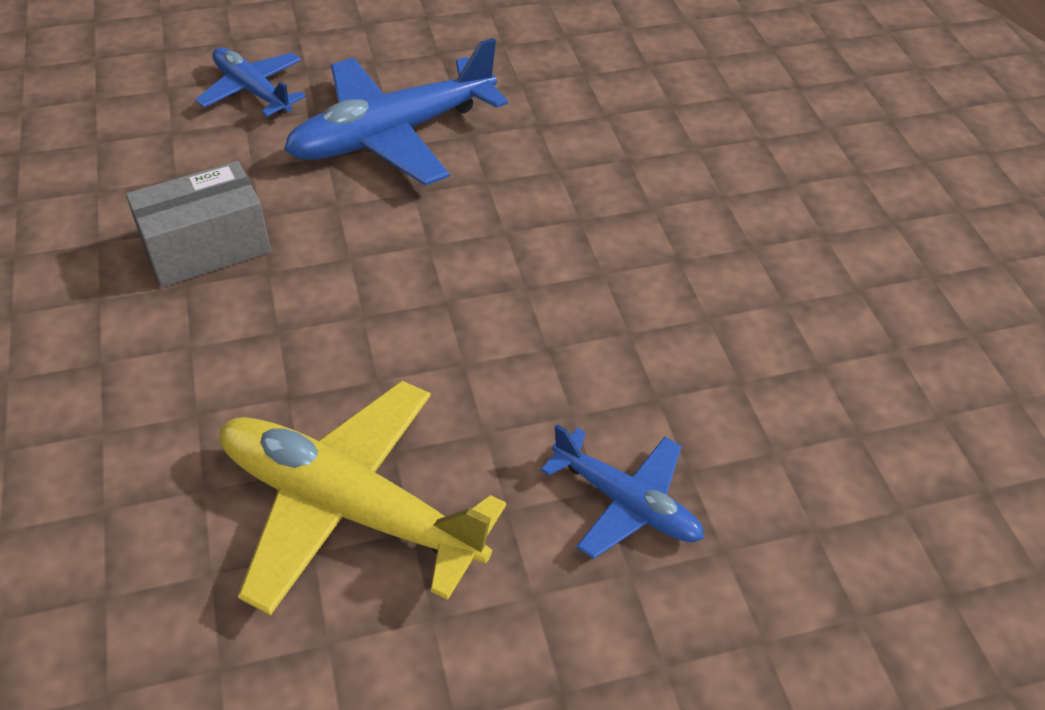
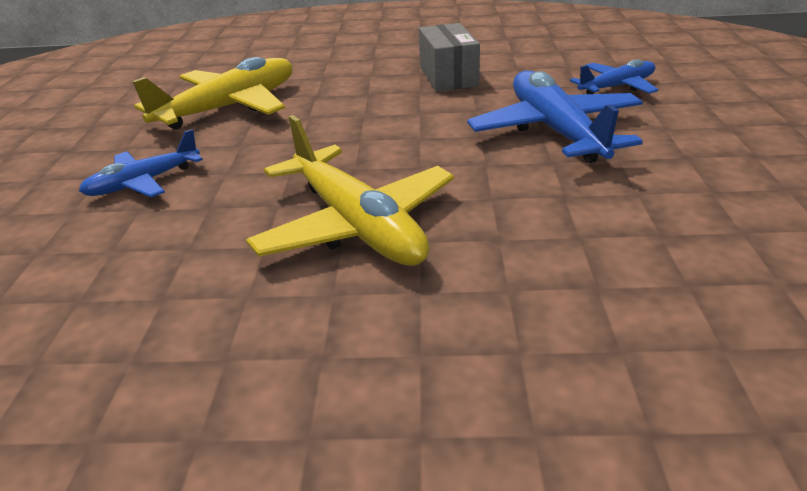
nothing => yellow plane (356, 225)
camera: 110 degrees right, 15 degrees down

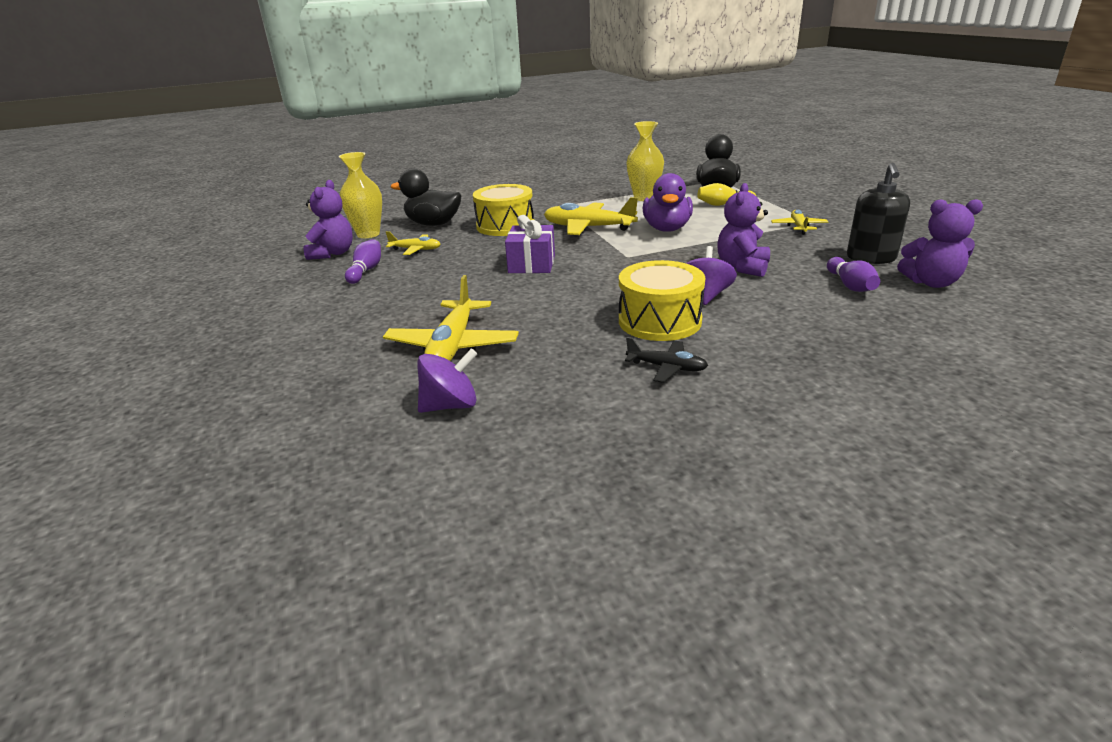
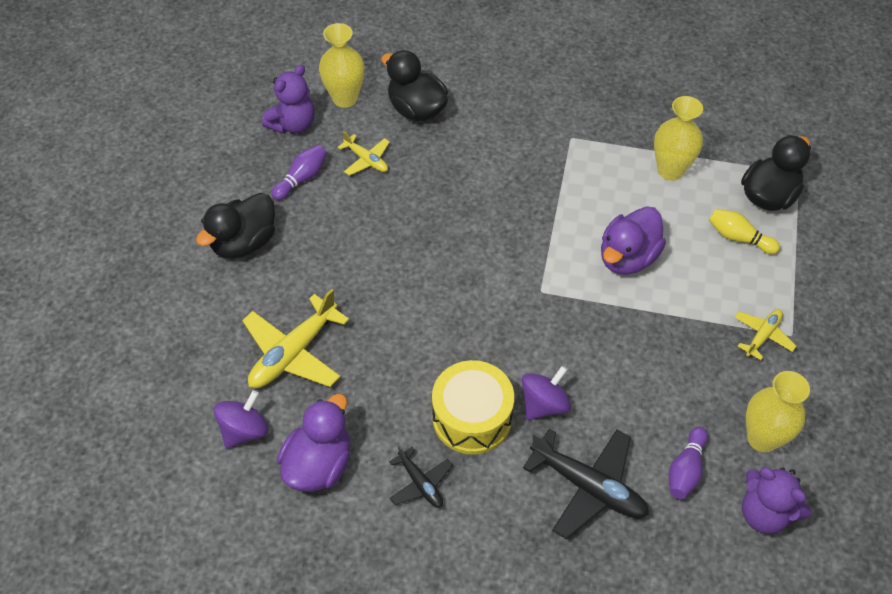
black soap dispenser (871, 258) => yellow vase (762, 438)
purple teddy bear (742, 267) => nothing
yellow drum (505, 225) => nothing
yellow plane (588, 228) => nothing
purple gift (532, 264) => nothing
purple spinning top (450, 405) => purple spinning top (244, 430), 60 degrees counterclockwise
nothing => black duck (244, 242)
nothing => purple duck (319, 464)
nothing => black plane (588, 487)
camera: 30 degrees right, 25 degrees up

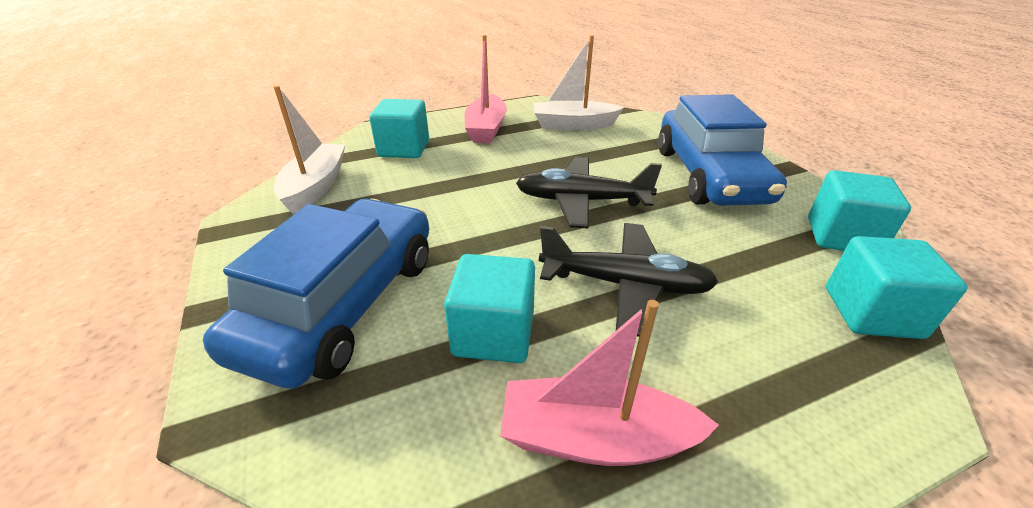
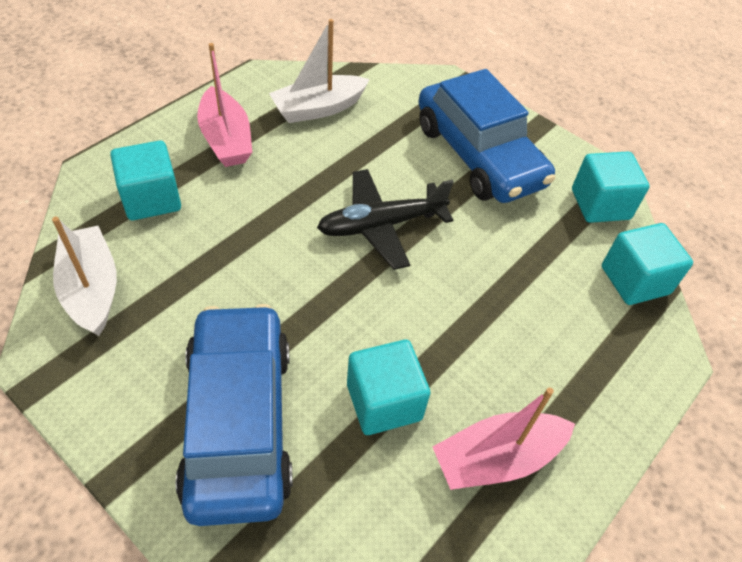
black plane (625, 285) => nothing
camera: 30 degrees left, 15 degrees up

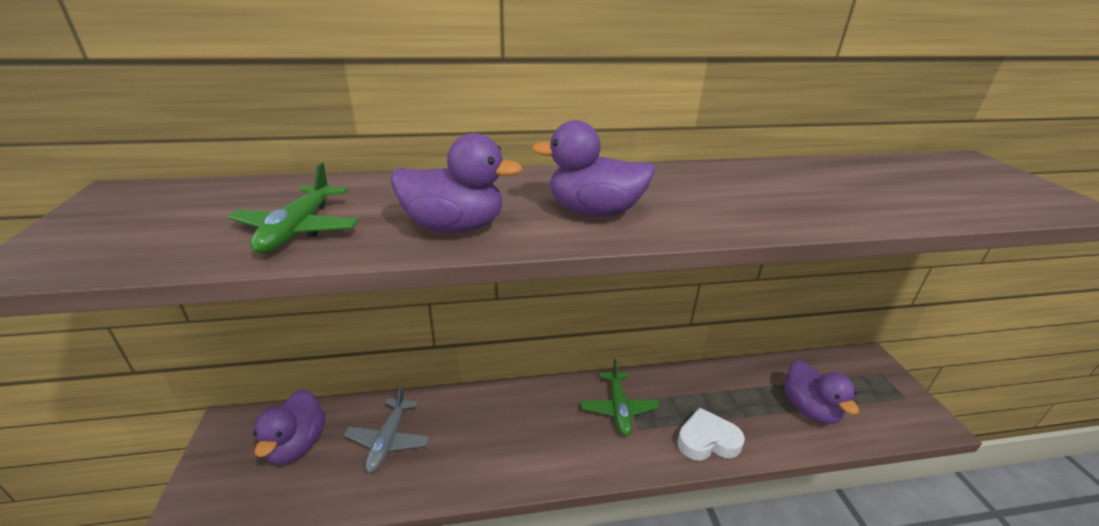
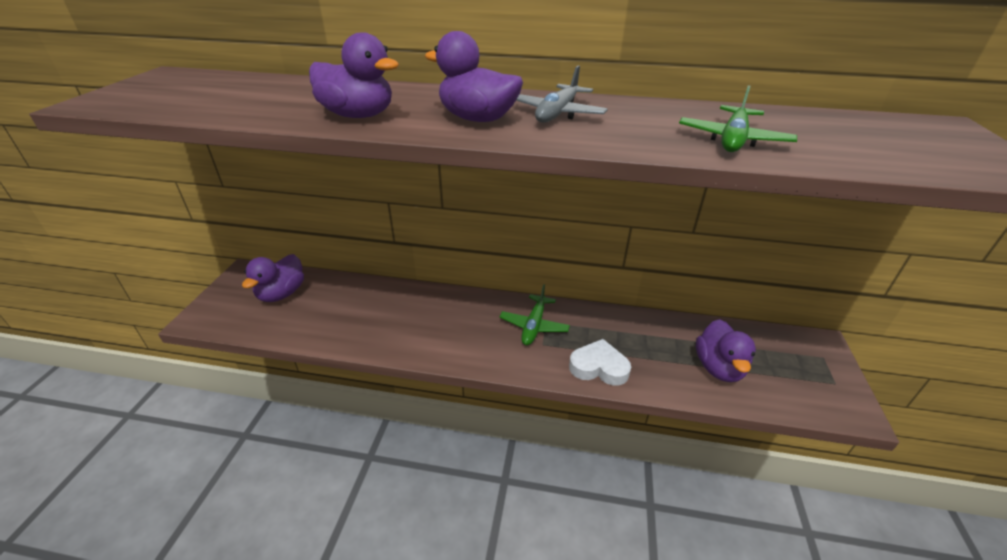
green plane (298, 230) => green plane (733, 140), shifted
grey plane (388, 440) => grey plane (557, 113), shifted
camera: 20 degrees right, 5 degrees up

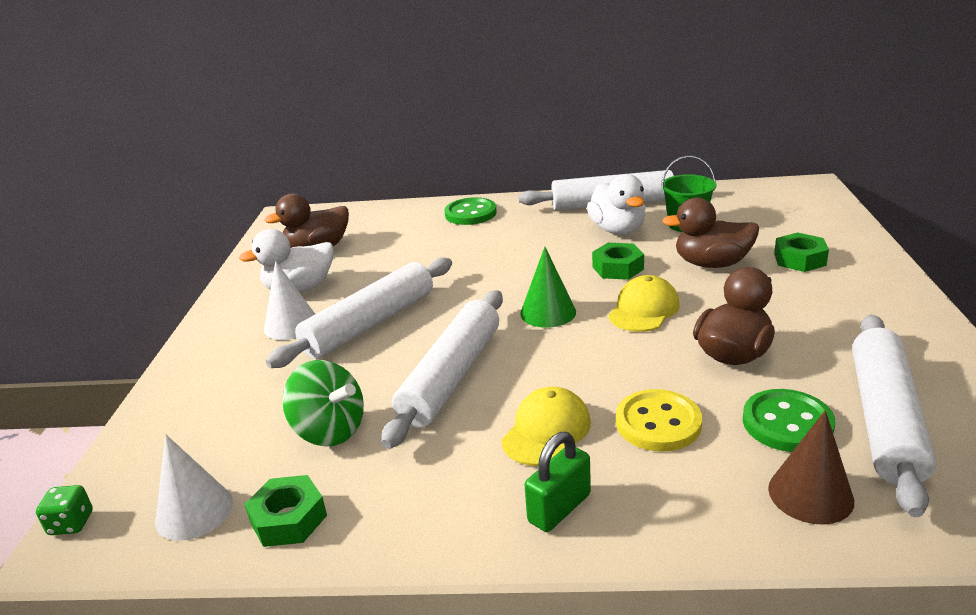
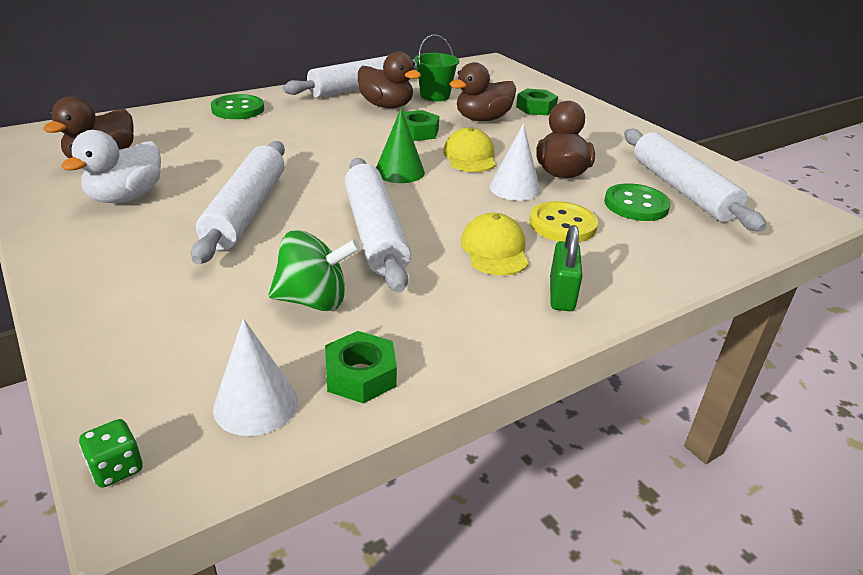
white duck (618, 230) => brown duck (386, 106)
white cone (291, 325) => white cone (514, 188), shifted
brown cone (810, 494) => nothing
camera: 40 degrees left, 5 degrees up

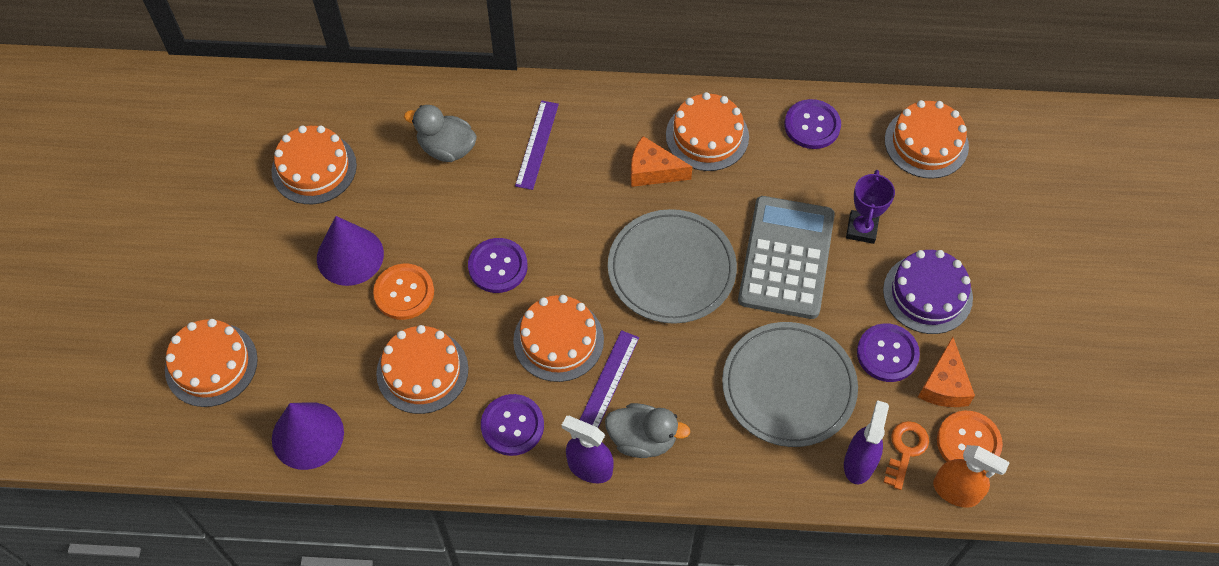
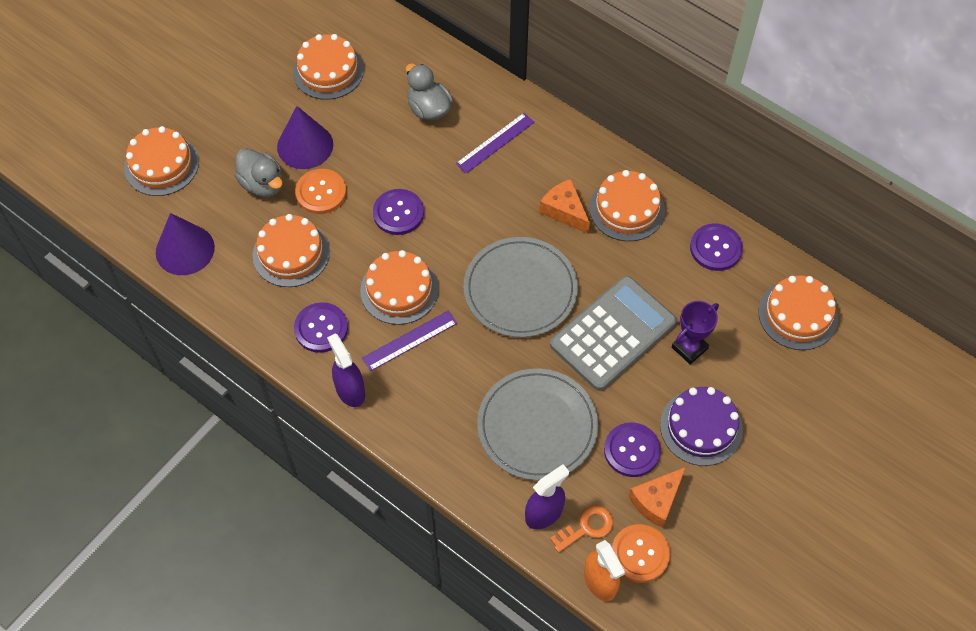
grey duck (642, 439) => grey duck (262, 184), shifted
camera: 35 degrees right, 0 degrees up

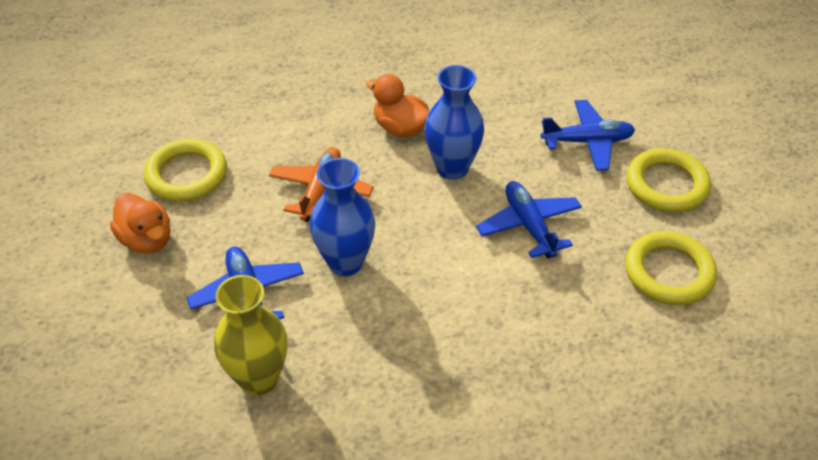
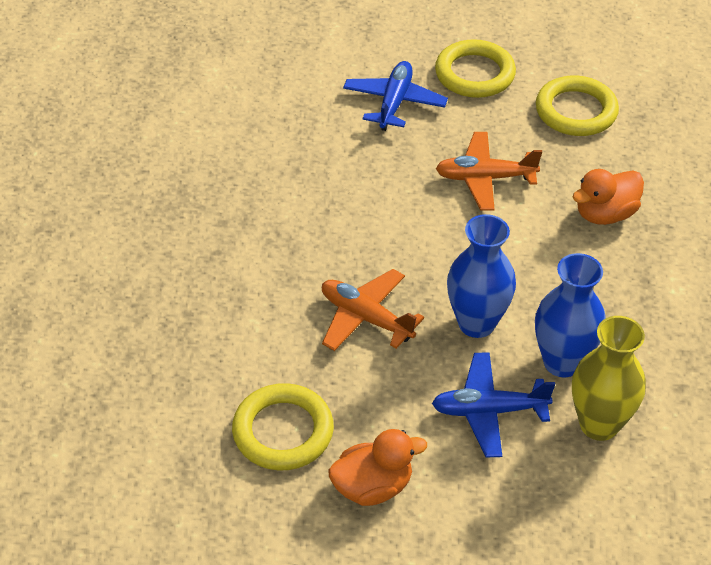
blue vase (452, 168) => blue vase (562, 362), shifted
orange duck (400, 128) => orange duck (605, 214), shifted
blue plane (529, 225) => orange plane (484, 178)
camera: 70 degrees left, 0 degrees up

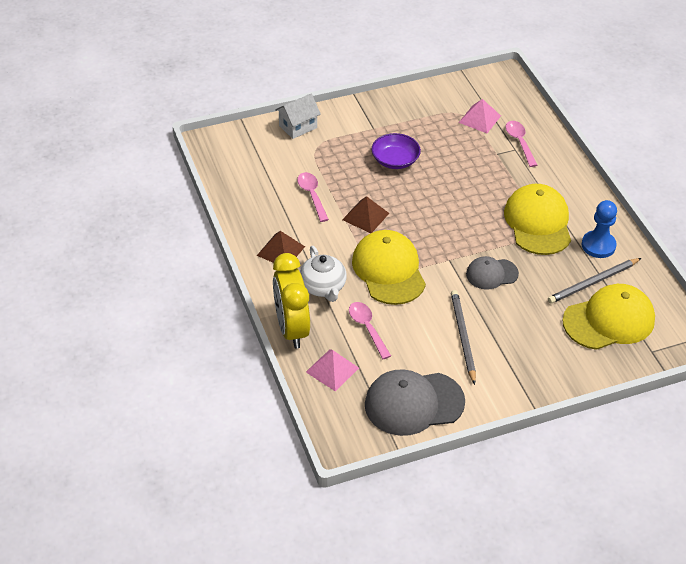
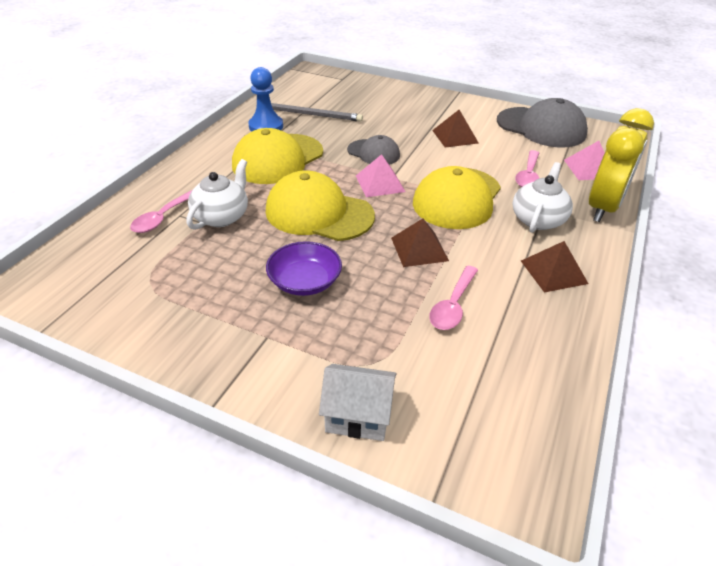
pink pyramid (480, 119) => pink pyramid (380, 183), shifted
yellow cap (609, 320) => yellow cap (319, 213), shifted
grey pencil (463, 337) => brown pyramid (455, 136)
nothing => white teapot (222, 216)
camera: 135 degrees left, 5 degrees down

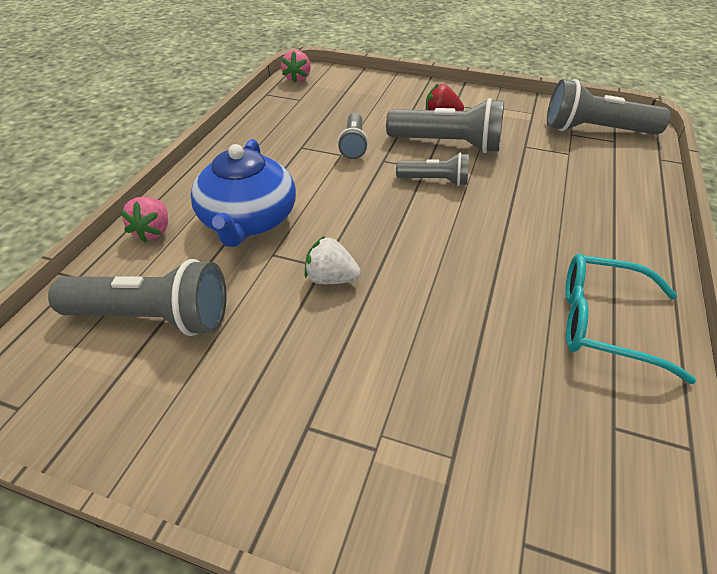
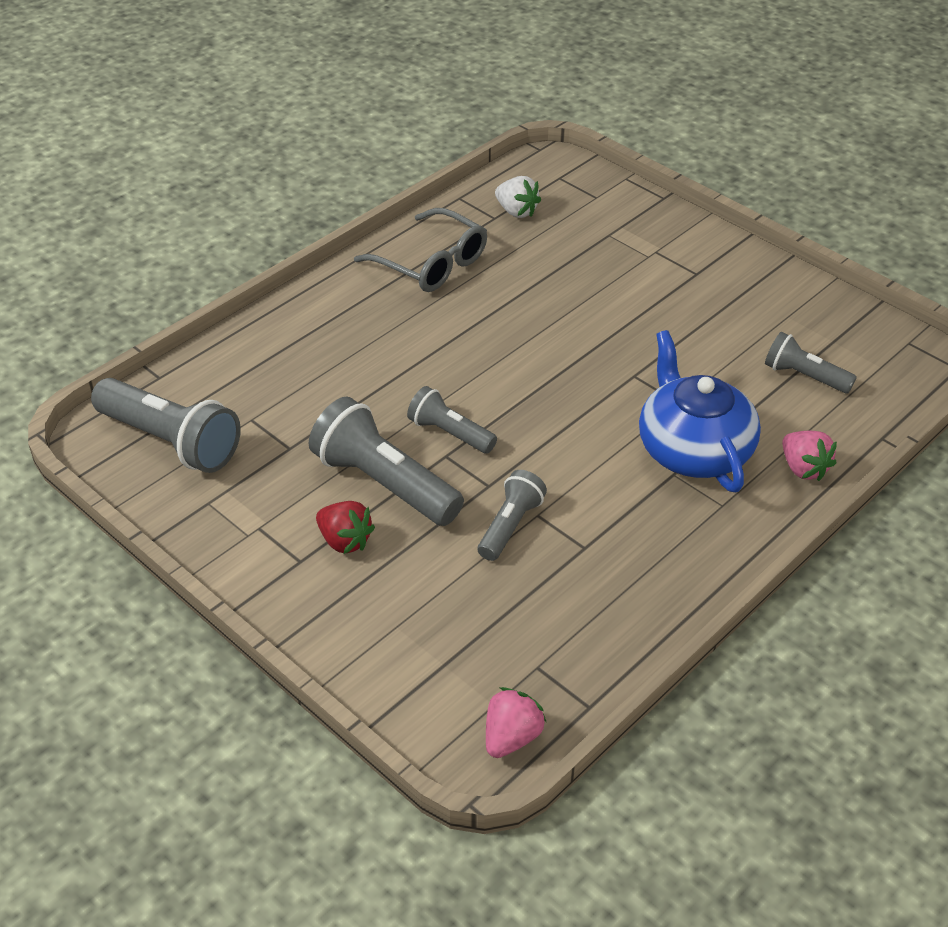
blue teapot (248, 220) => blue teapot (693, 449), 45 degrees counterclockwise
pink strawberry (153, 231) => pink strawberry (803, 468), 120 degrees clockwise
white strawberry (331, 279) => white strawberry (516, 211), shifted
turquoise glasses (605, 323) => grey glasses (431, 263)
grey flashlight (153, 318) => grey flashlight (804, 376), x0.58
camera: 155 degrees left, 0 degrees up

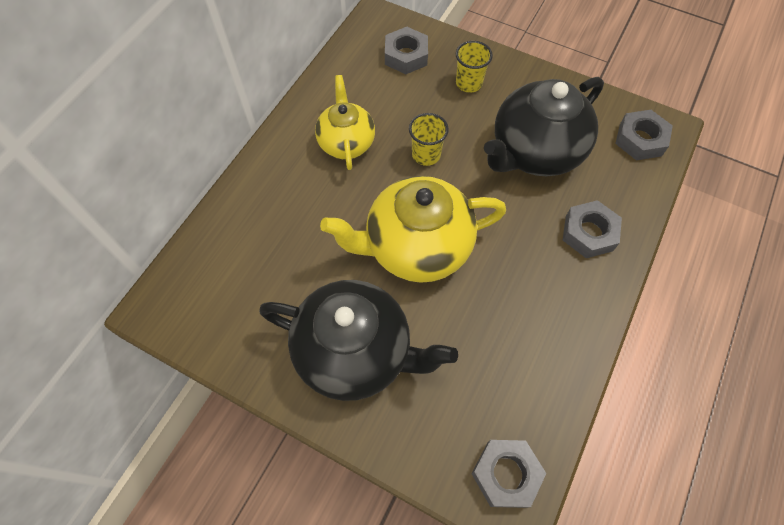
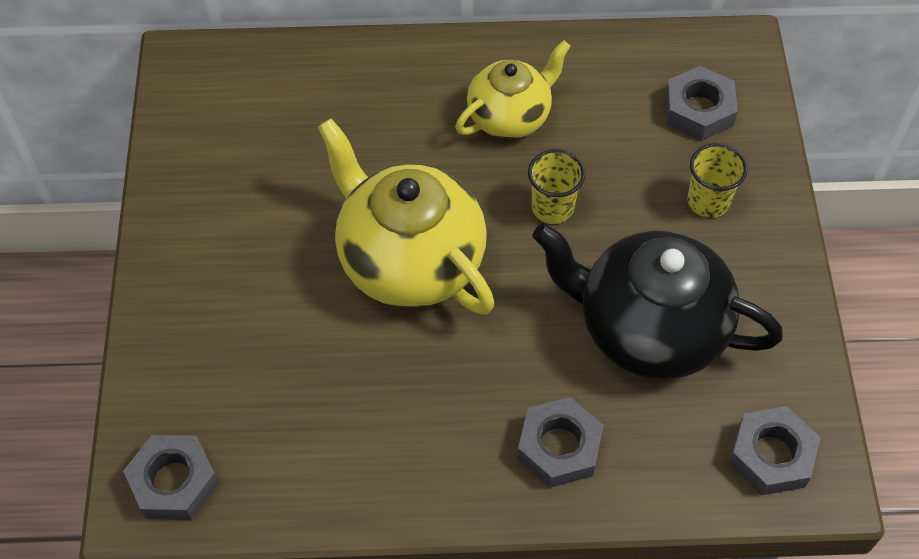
black teapot (355, 352) => nothing
camera: 60 degrees right, 5 degrees down

